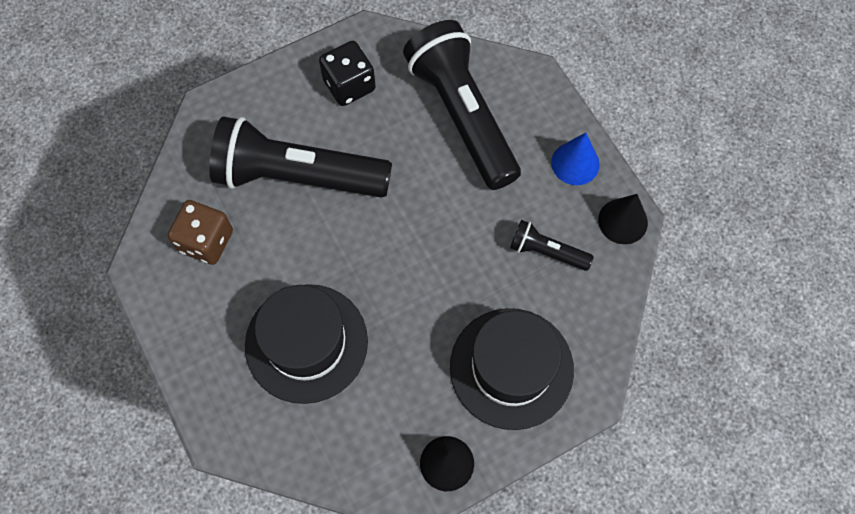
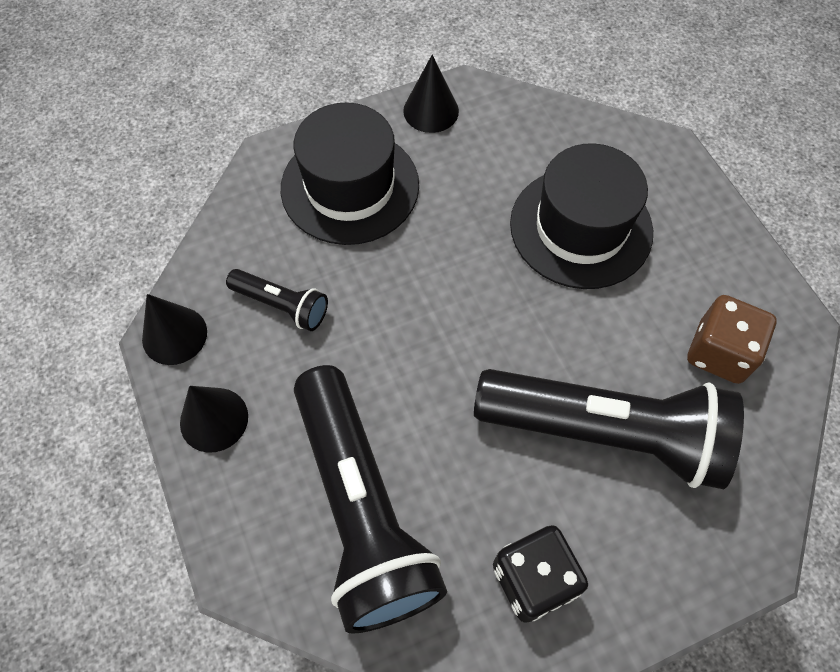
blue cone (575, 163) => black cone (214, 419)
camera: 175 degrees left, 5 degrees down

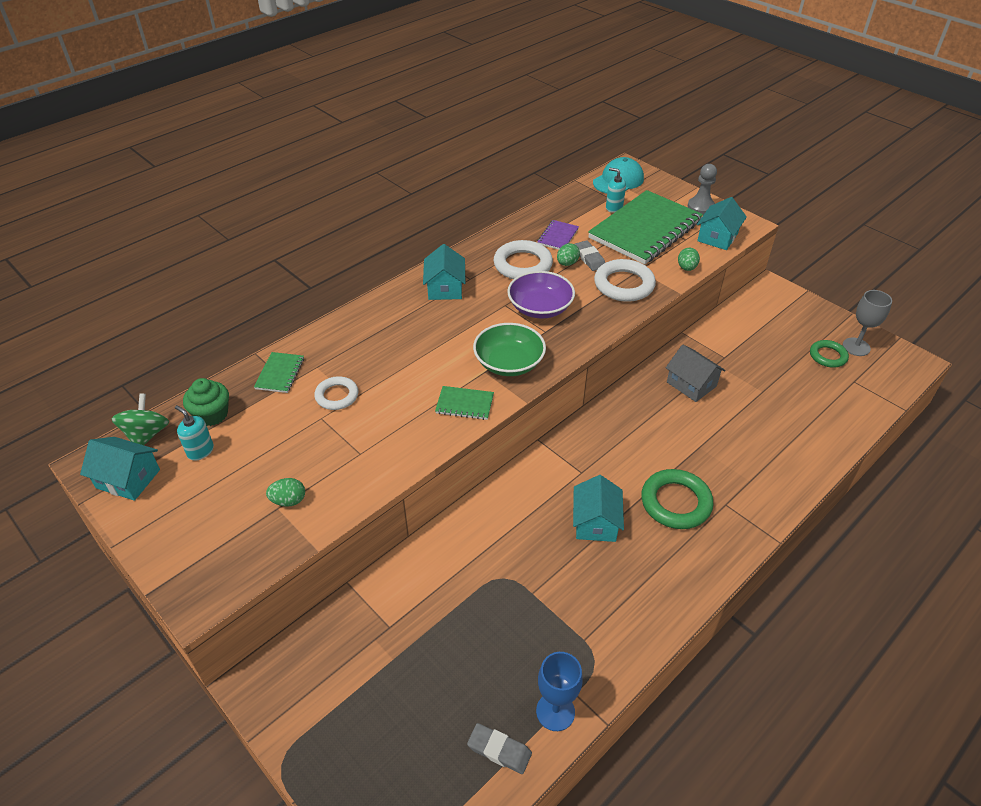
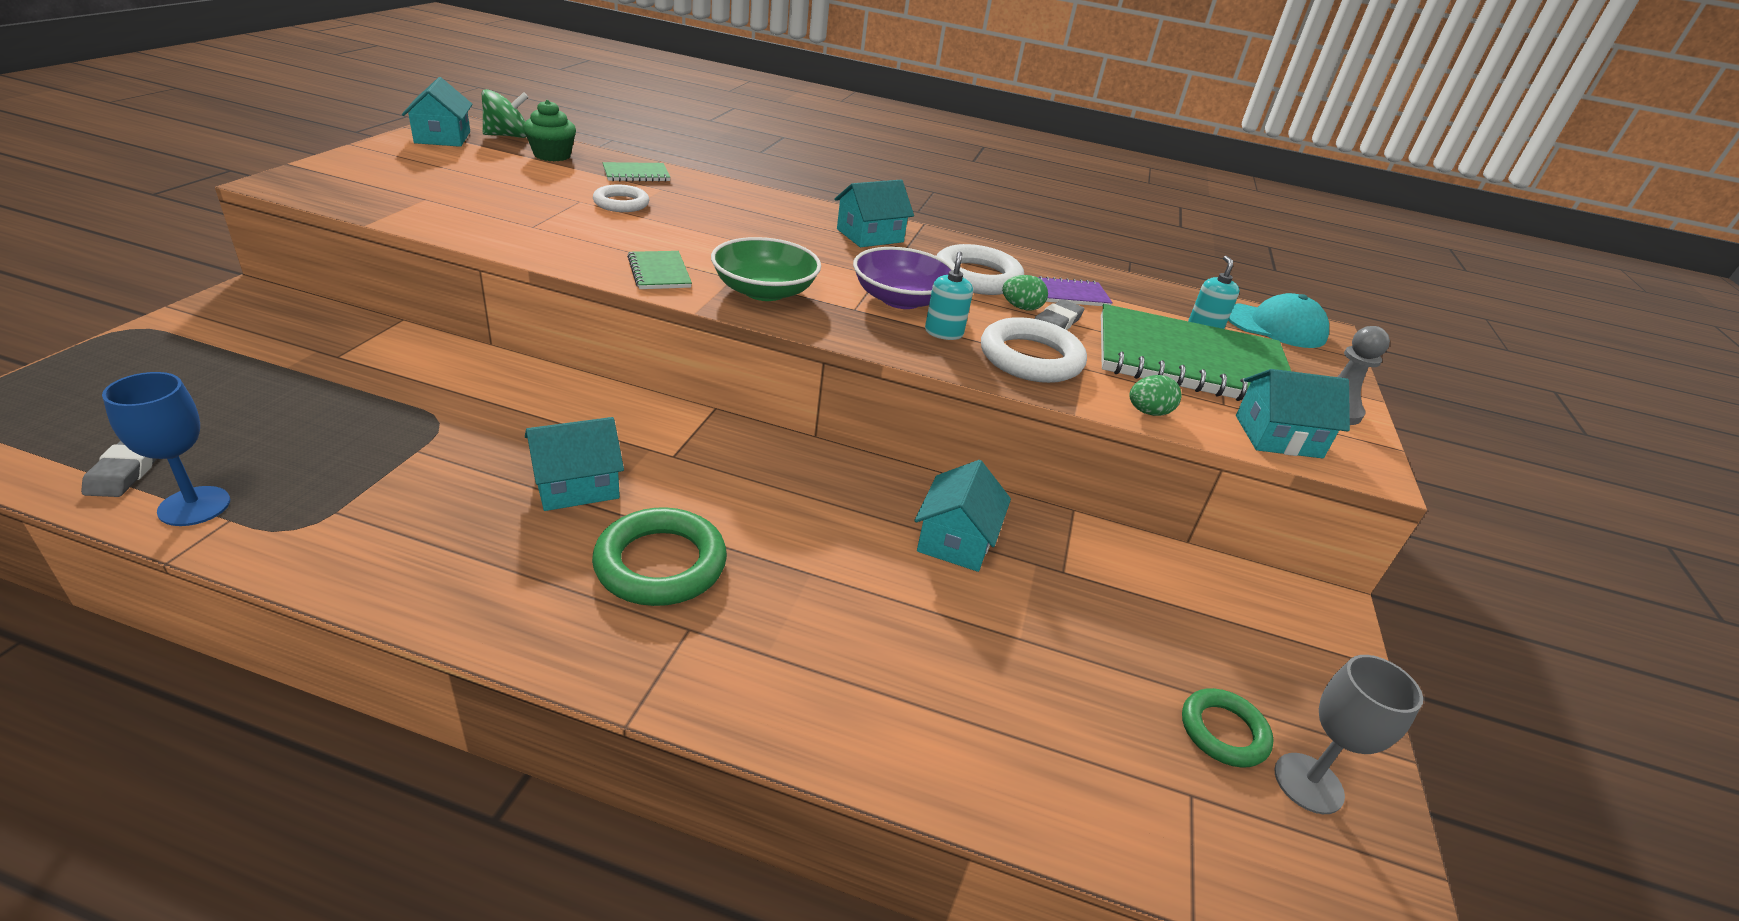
grey house (691, 384) => turquoise house (956, 540)
turquoise soap dispenser (200, 451) => turquoise soap dispenser (943, 333), shifted
green egg (288, 501) => nothing
camera: 55 degrees right, 10 degrees down

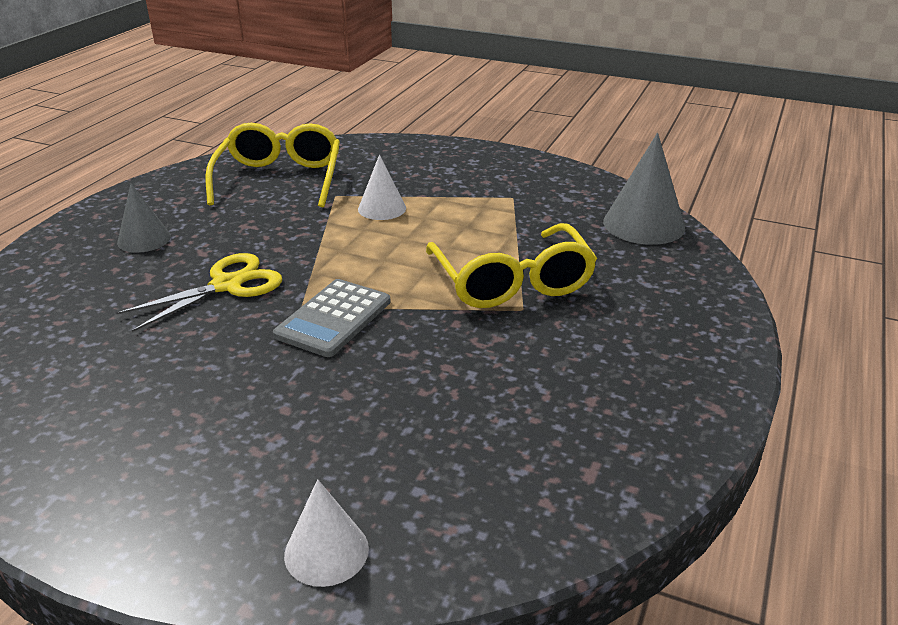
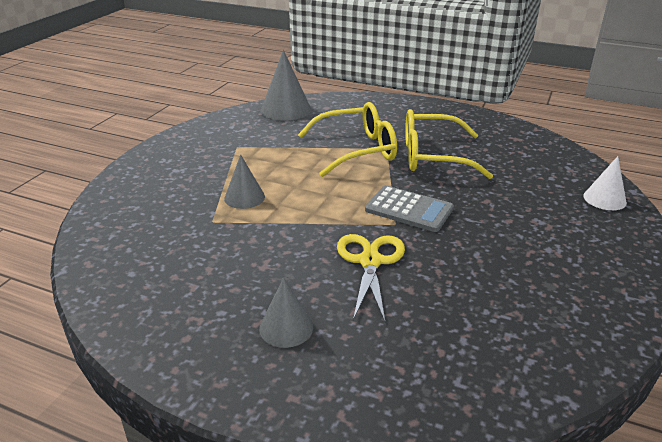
yellow glasses (280, 178) => yellow glasses (432, 156), shifted
white cone (382, 208) => grey cone (244, 197)
yellow scissors (227, 285) => yellow scissors (370, 261), 45 degrees clockwise
camera: 90 degrees left, 0 degrees up

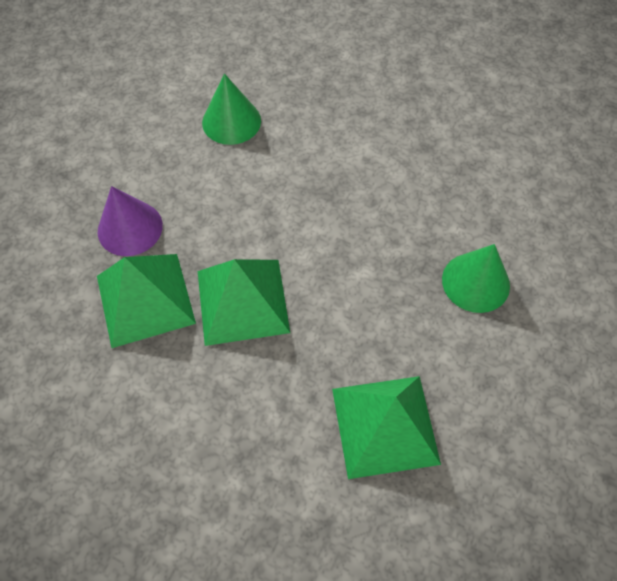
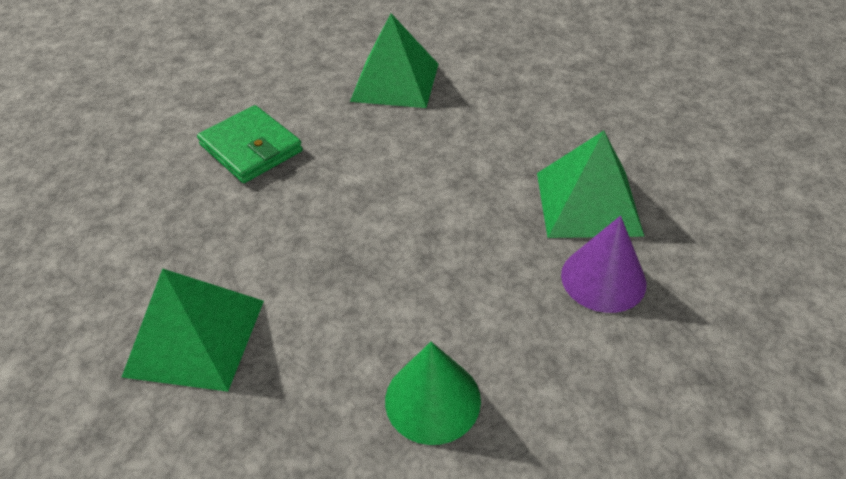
green cone (475, 282) => green wallet (251, 148)
green pyramid (242, 301) => green pyramid (195, 337), shifted
camera: 160 degrees left, 15 degrees down

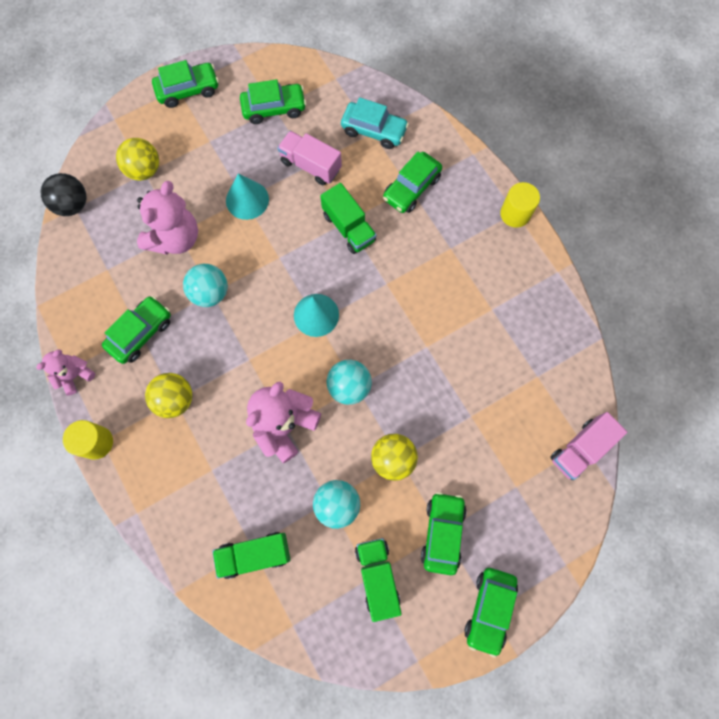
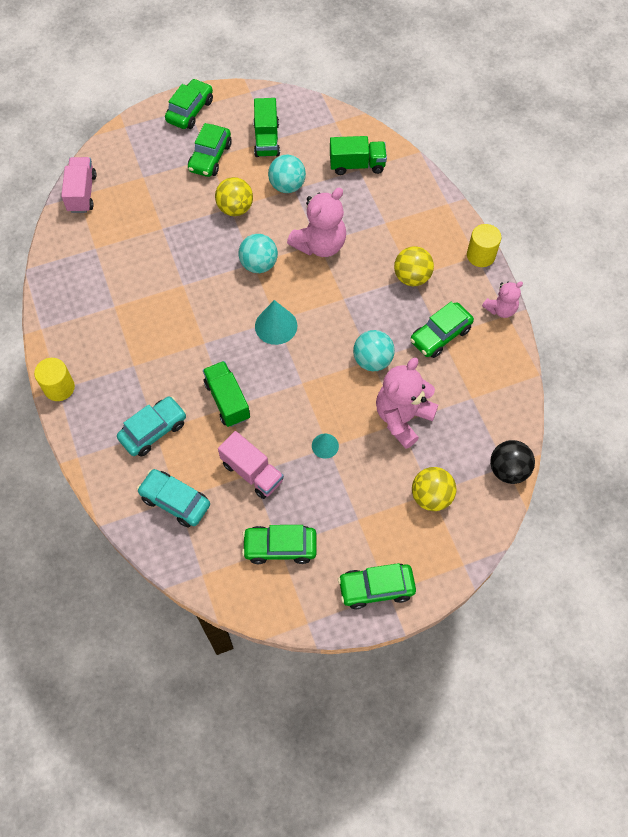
green car (411, 188) => turquoise car (153, 430)
turquoise cone (247, 200) => turquoise cone (325, 445), x0.60
pink truck (580, 449) => pink truck (82, 193), 60 degrees counterclockwise
camera: 170 degrees left, 10 degrees down

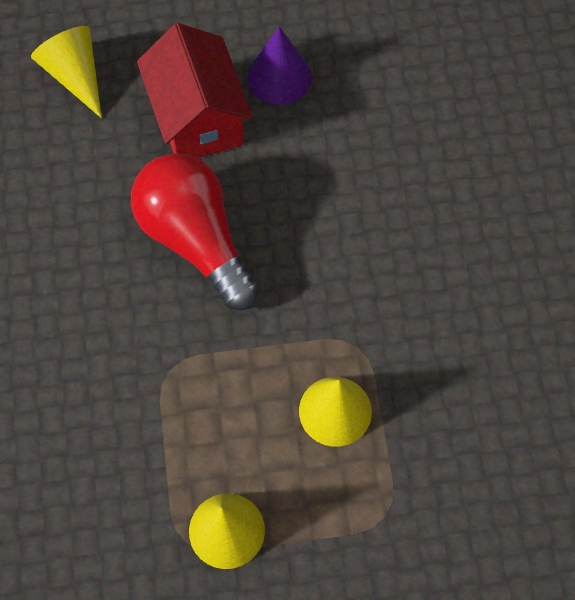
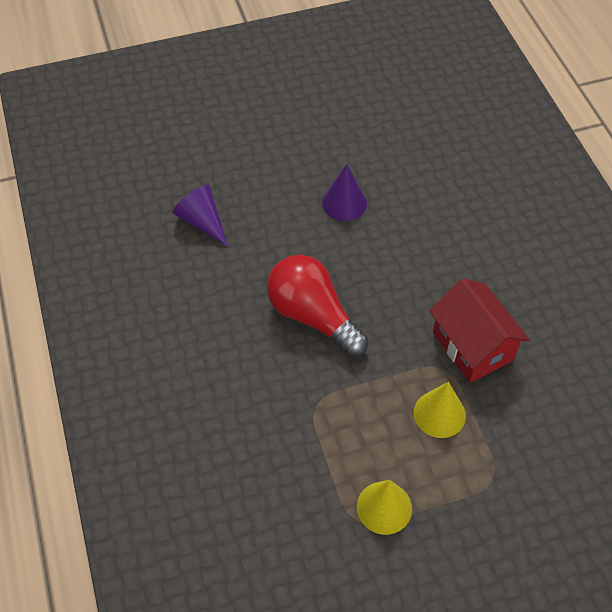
red house (197, 118) => red house (472, 346), shifted
yellow cone (75, 75) => purple cone (202, 221)
camera: 10 degrees left, 10 degrees down

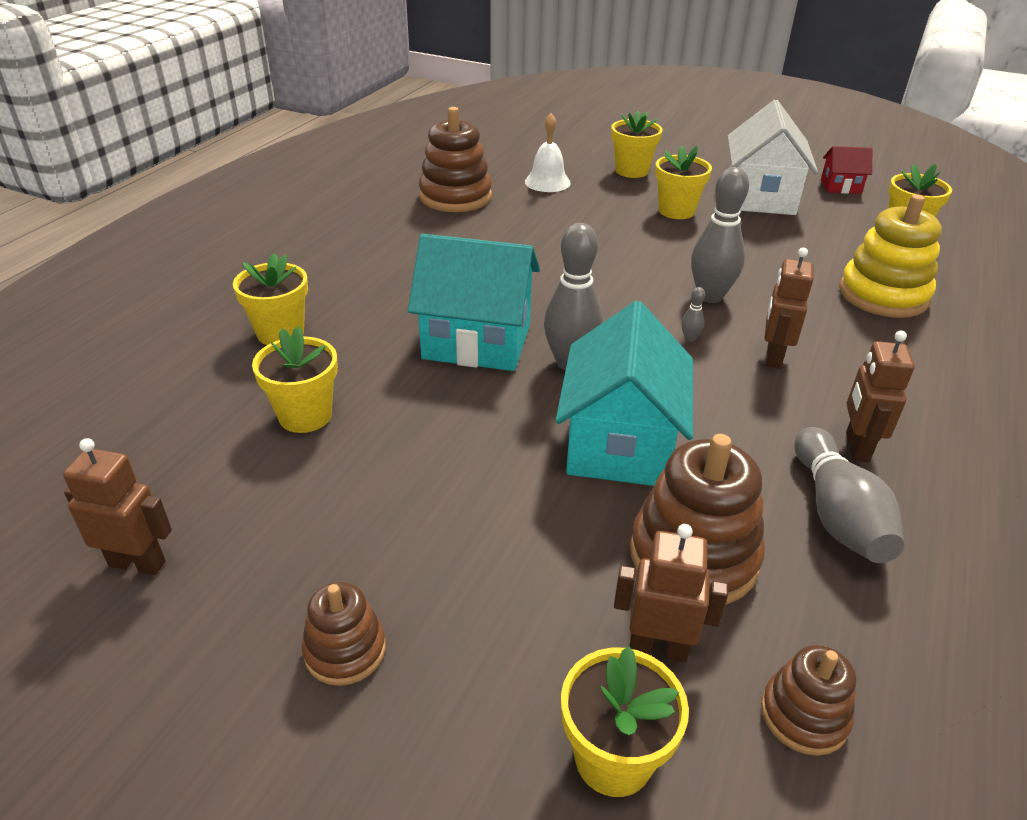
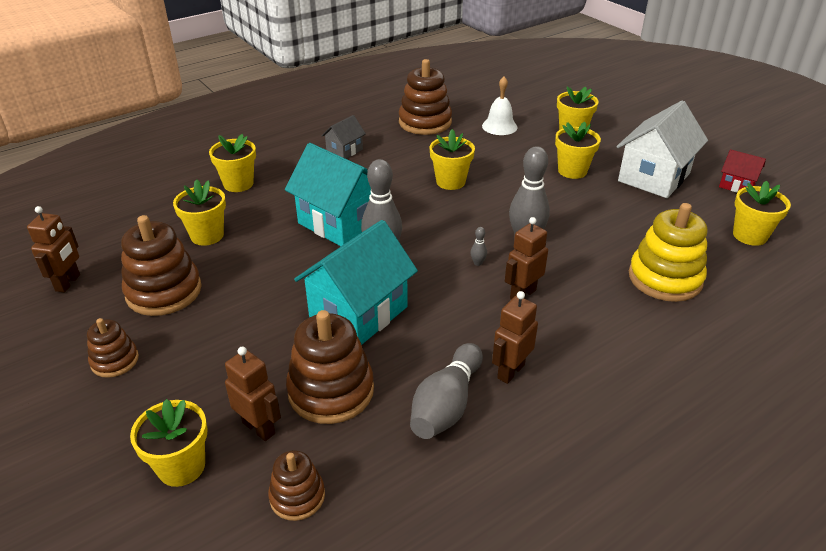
brown robot (138, 563) => brown robot (68, 283), 60 degrees clockwise
nothing => grey house (344, 151)
nothing => yellow flower pot (450, 182)
nothing => brown stacking toy (164, 291)
camera: 30 degrees right, 0 degrees up

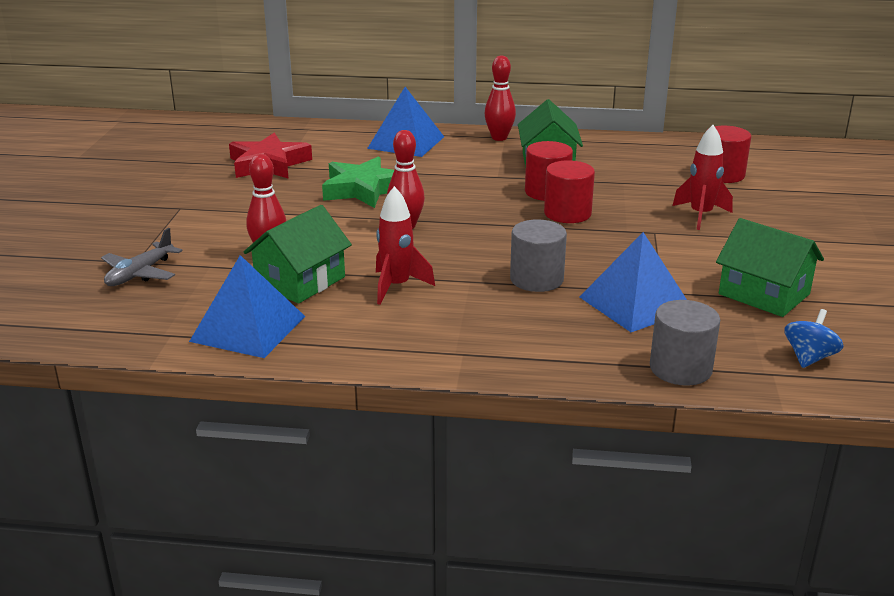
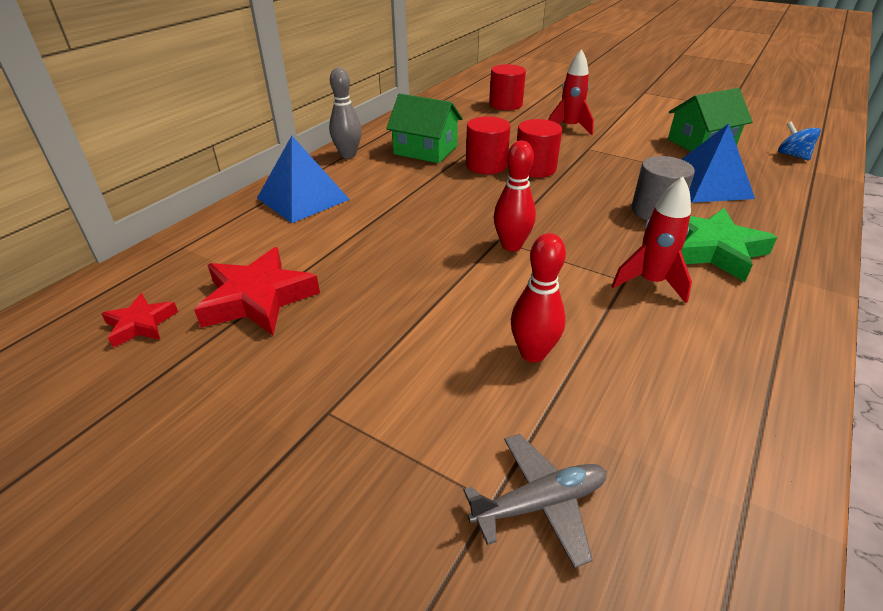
red bowling pin (499, 138) => grey bowling pin (348, 155)
green star (363, 189) => green star (712, 250), shifted
green house (300, 281) => nothing
grey plane (140, 274) => grey plane (540, 503), 75 degrees counterclockwise
blue pyramid (248, 328) => nothing
grey cylinder (680, 369) => nothing
nothing => red star (141, 324)
camera: 65 degrees left, 10 degrees up

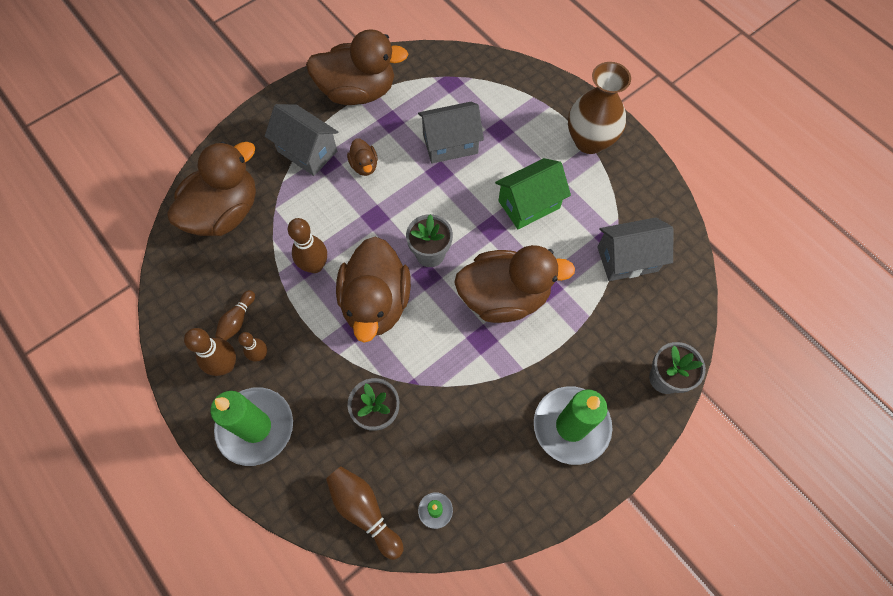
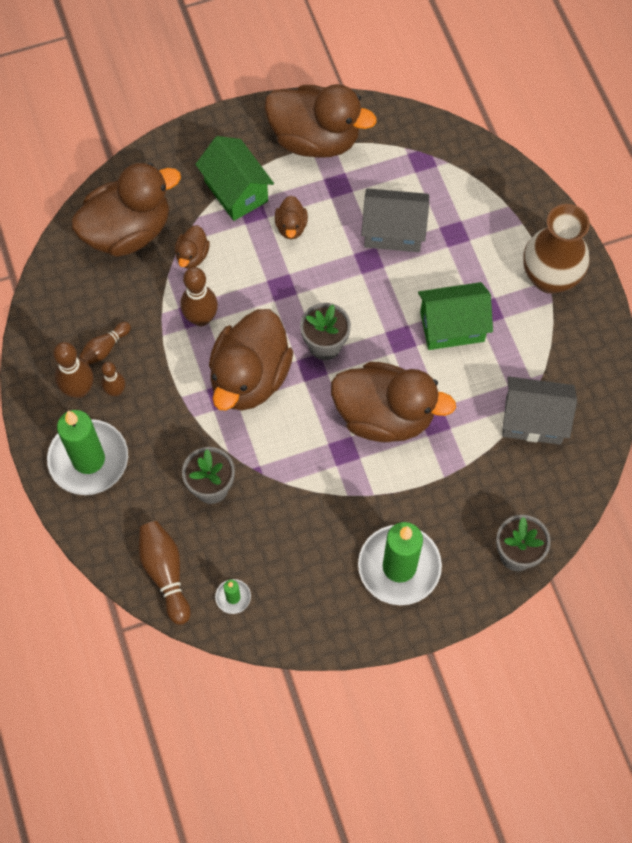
grey house (307, 151) => green house (236, 191)
nothing => brown duck (192, 255)
camera: 20 degrees right, 0 degrees up

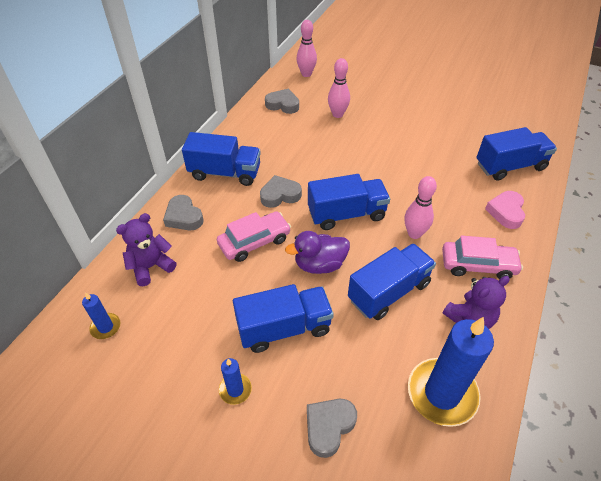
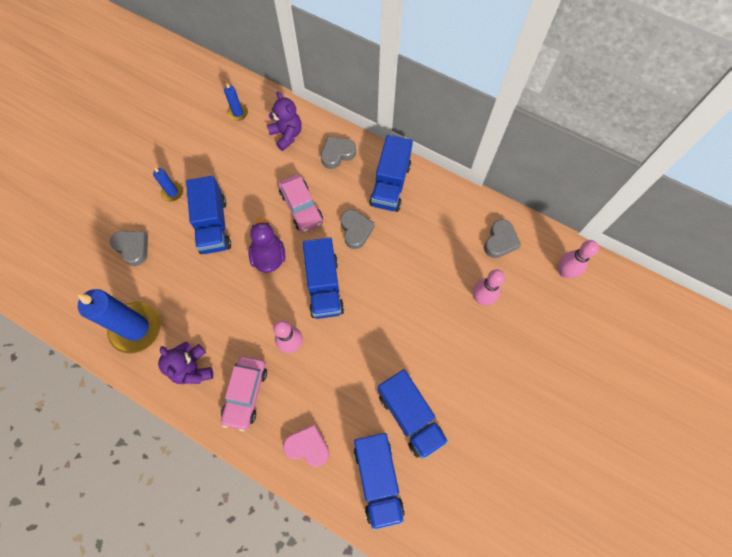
blue truck (388, 292) => blue truck (410, 416), shifted
camera: 95 degrees right, 20 degrees up

